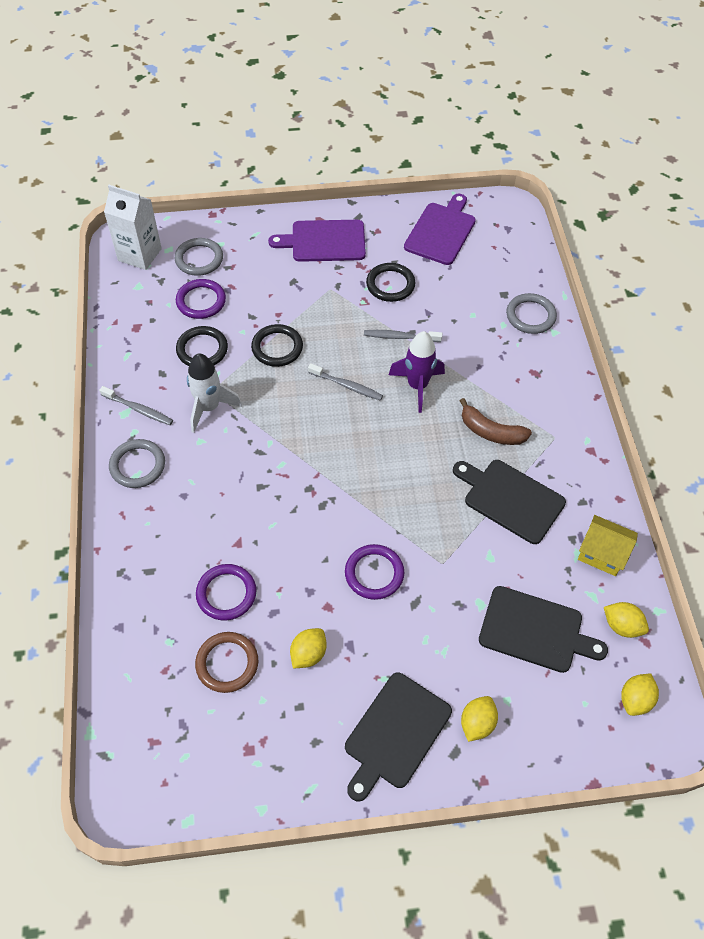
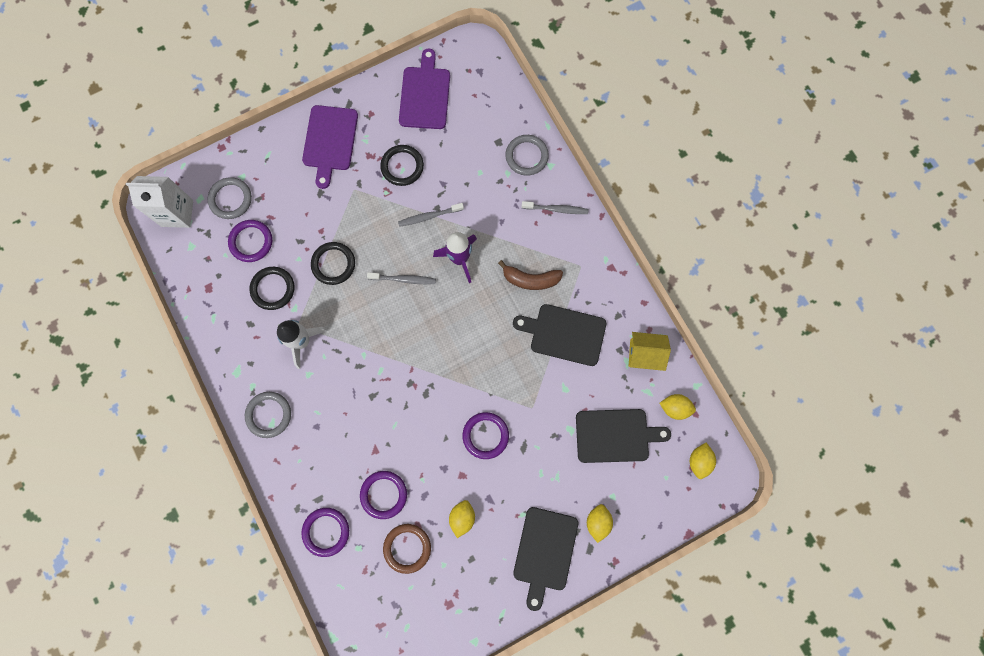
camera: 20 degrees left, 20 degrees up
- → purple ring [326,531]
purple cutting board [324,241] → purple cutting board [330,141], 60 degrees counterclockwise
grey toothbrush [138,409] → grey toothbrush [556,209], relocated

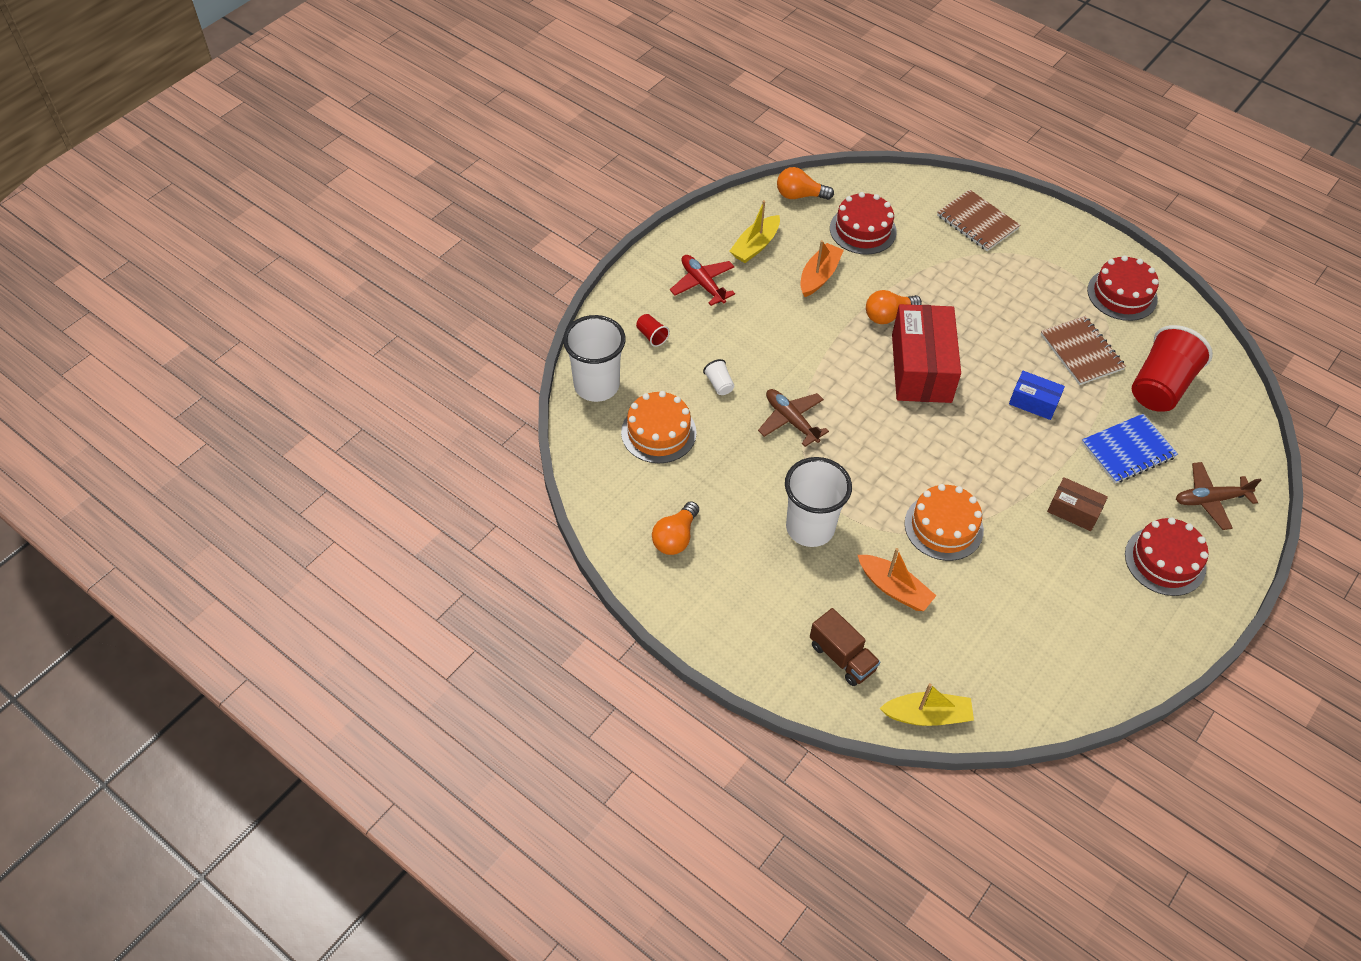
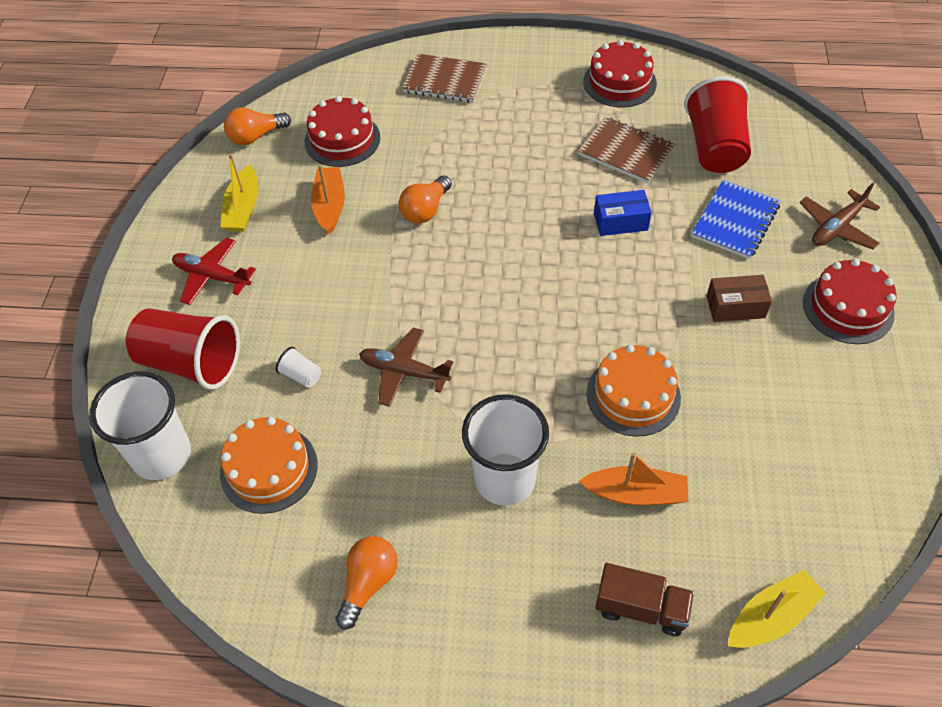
camera: 30 degrees left, 0 degrees up
red cup [652,336] → red cup [191,363], x2.43
orange light bulb [675,537] → orange light bulb [368,583], 150 degrees counterclockwise
red box [921,368] → -

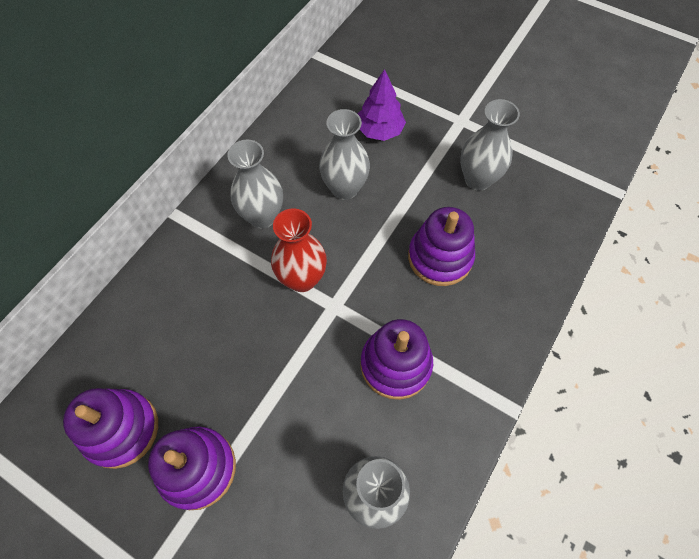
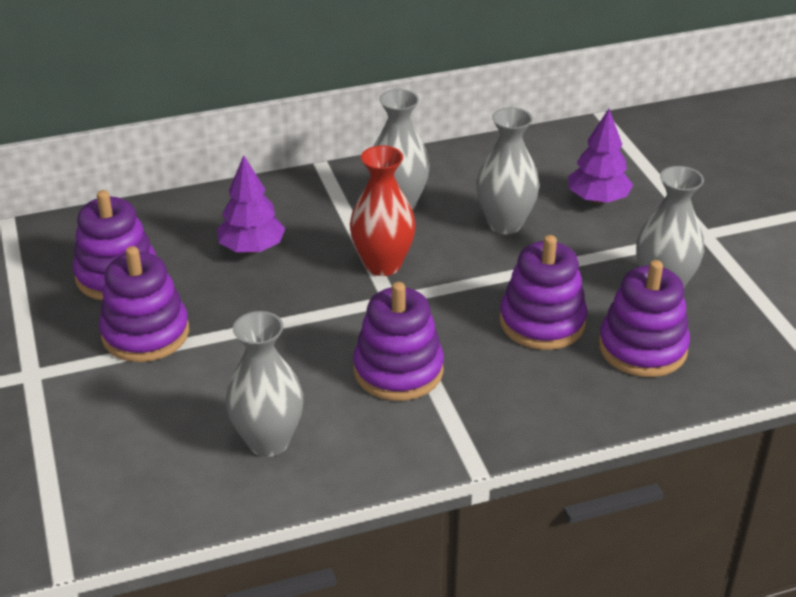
camera: 40 degrees right, 25 degrees down
- → purple tree [252,248]
- → purple stacking toy [642,348]

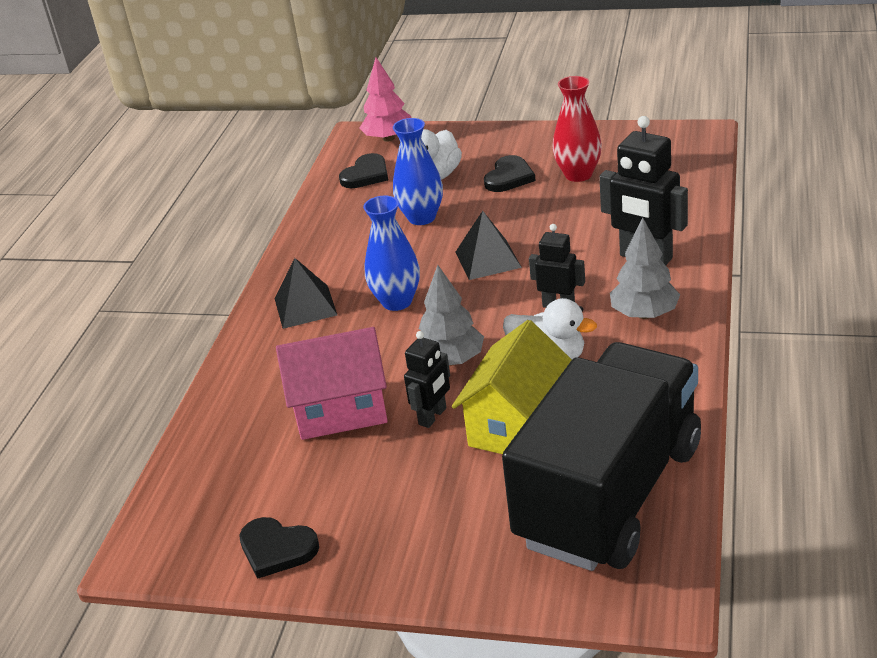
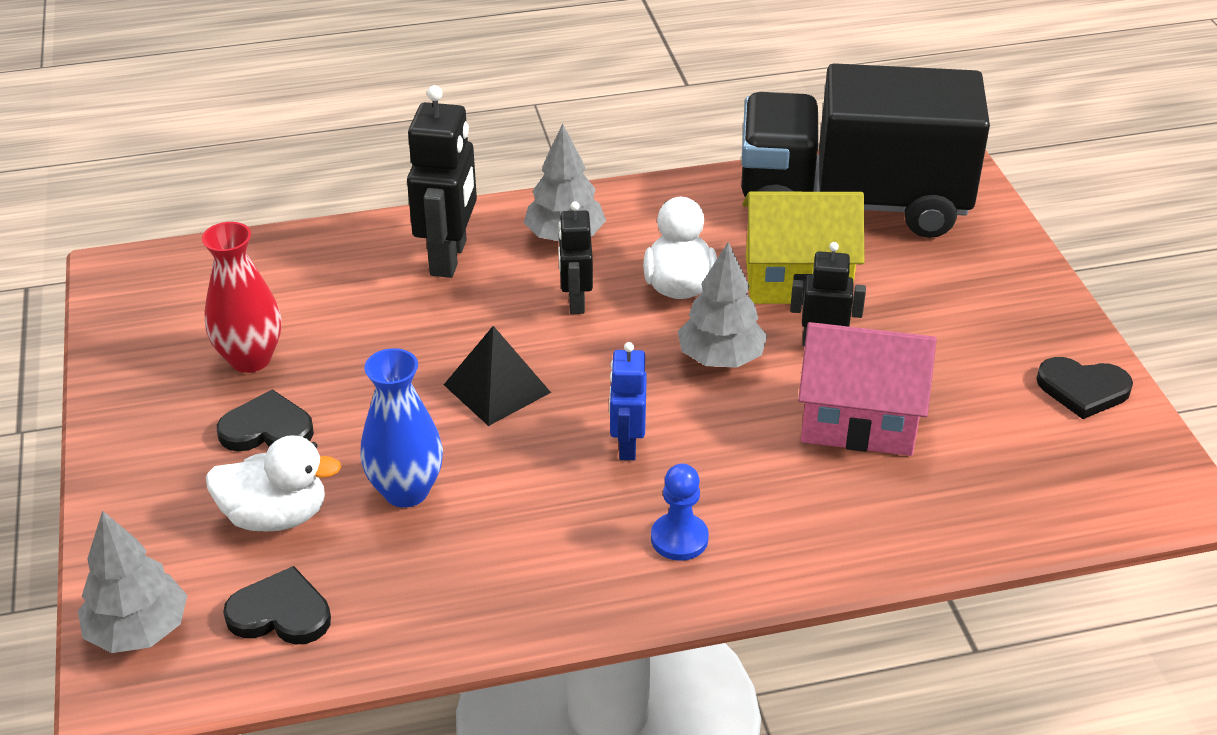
camera: 120 degrees left, 5 degrees up
pink tree [388,138] → grey tree [138,631]
blue vase [397,301] → blue robot [627,445]
black pyramid [305,306] → blue pawn [679,539]
pink house [341,410] → pink house [859,420], 45 degrees counterclockwise
black heart [277,549] → black heart [1083,389], 105 degrees clockwise

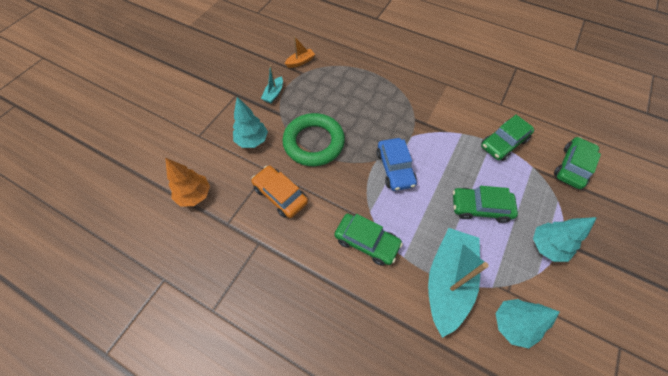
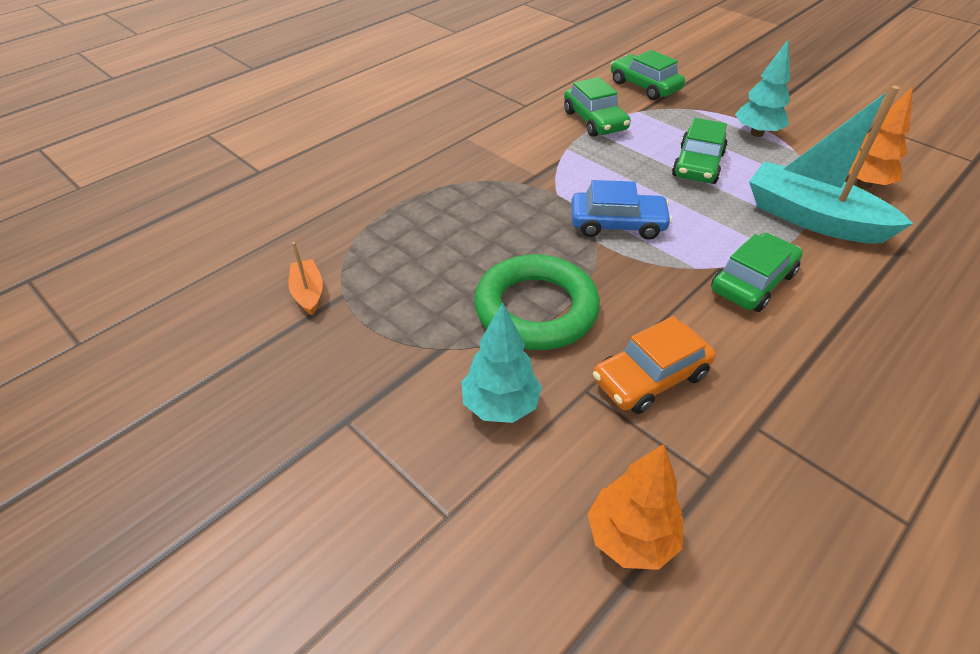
camera: 75 degrees left, 15 degrees down
turquoise tree [512,324] → orange tree [863,184]
turquoise boat [274,94] → -

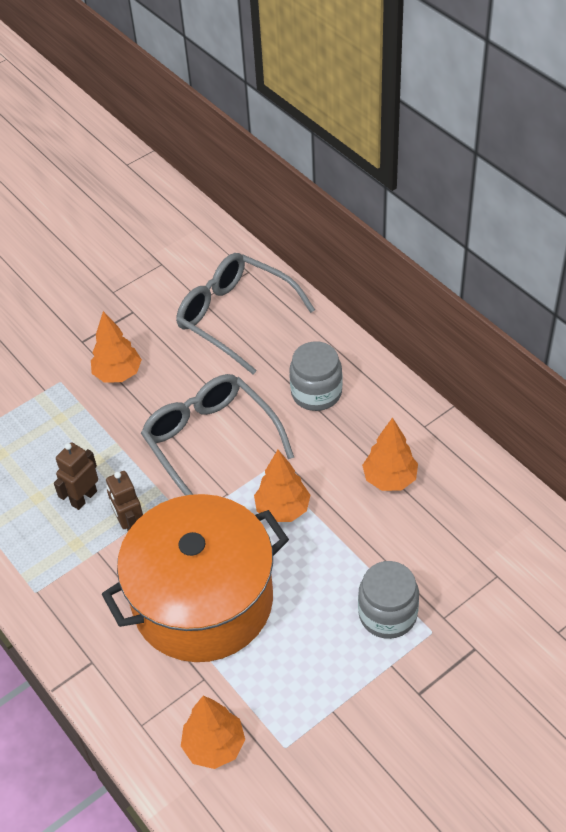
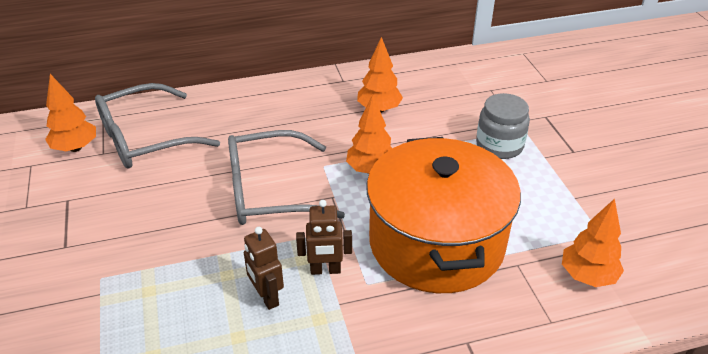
camera: 70 degrees left, 10 degrees down
orange tree [118,374] → orange tree [76,148], relocated
grey jar [316,393] → -

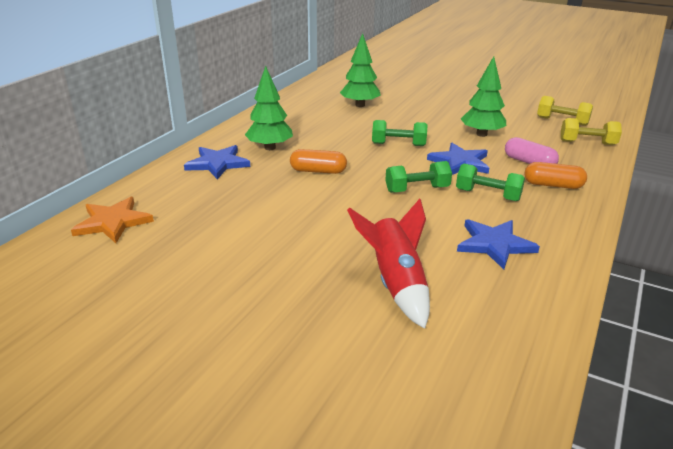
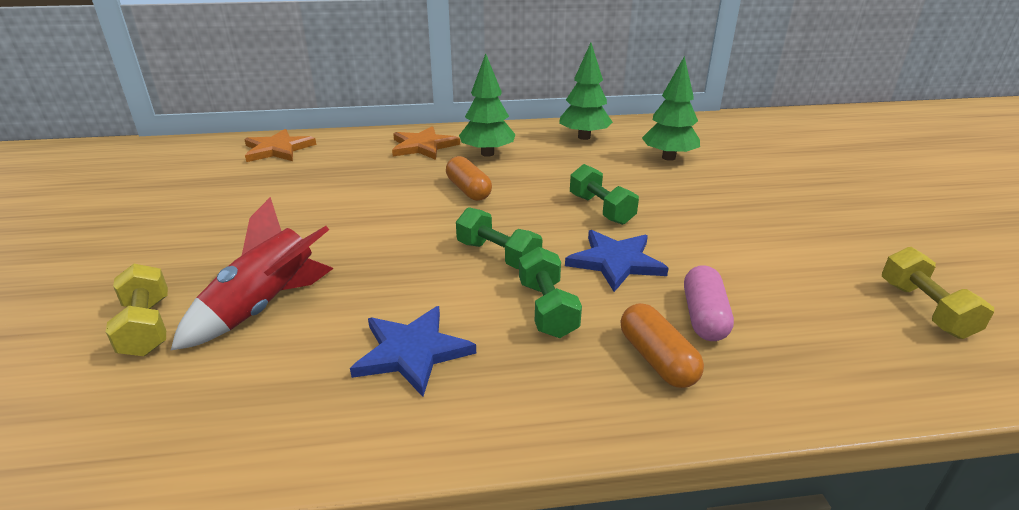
camera: 55 degrees right, 0 degrees up
yellow dumbbell [587,143] → yellow dumbbell [147,327], relocated
blue star [217,163] → orange star [423,146]
green tree [481,134] → green tree [584,137], relocated

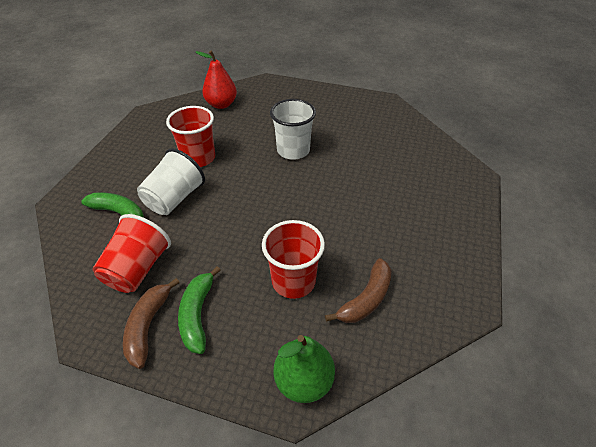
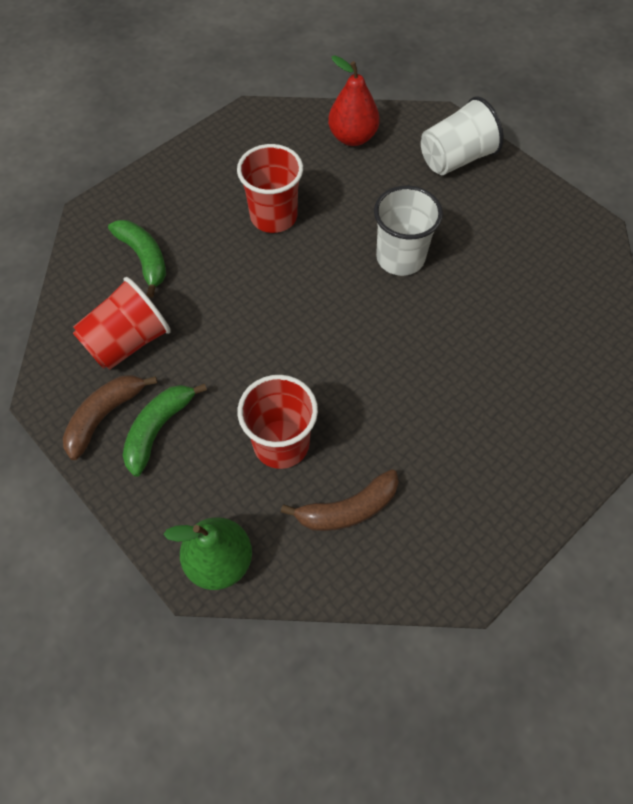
camera: 30 degrees right, 15 degrees up
white cup [175,198] → white cup [455,159], relocated

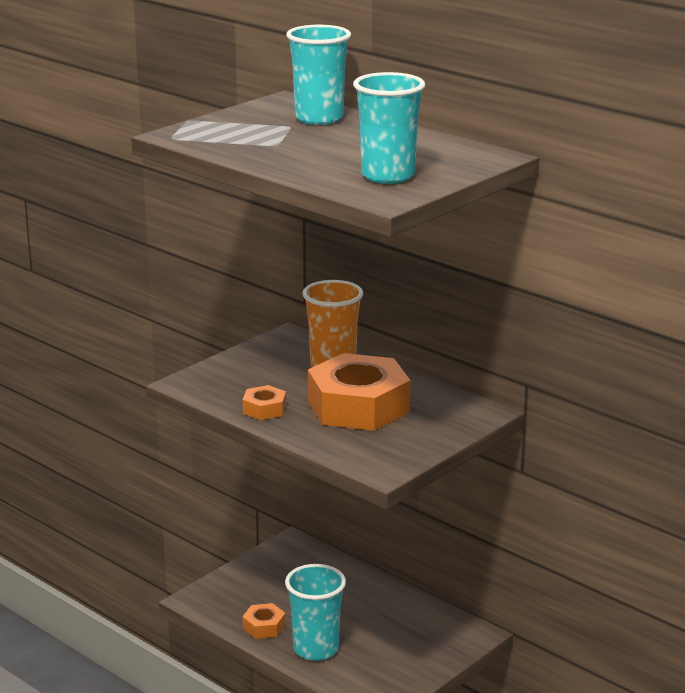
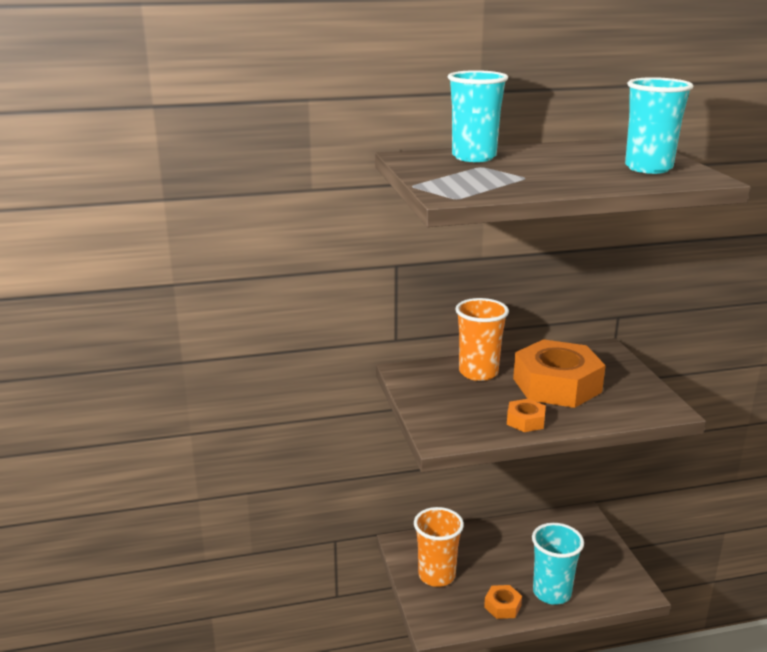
camera: 55 degrees left, 0 degrees up
- → orange cup [436,575]

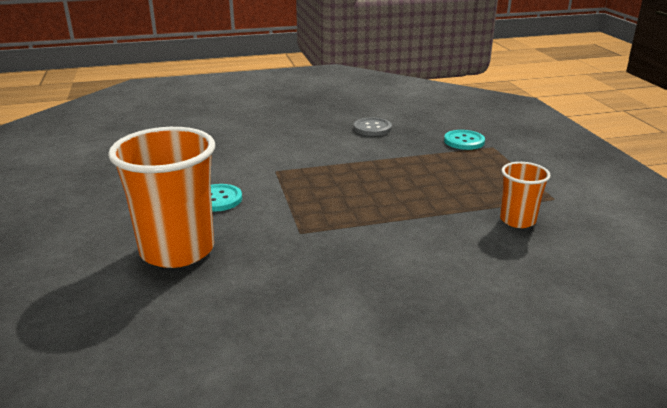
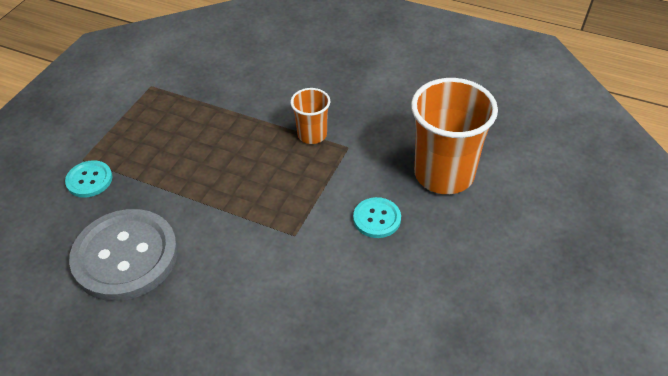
camera: 140 degrees left, 20 degrees up
grey button [372,128] → grey button [125,256], x2.10
orange cup [517,220] → orange cup [312,135], relocated

